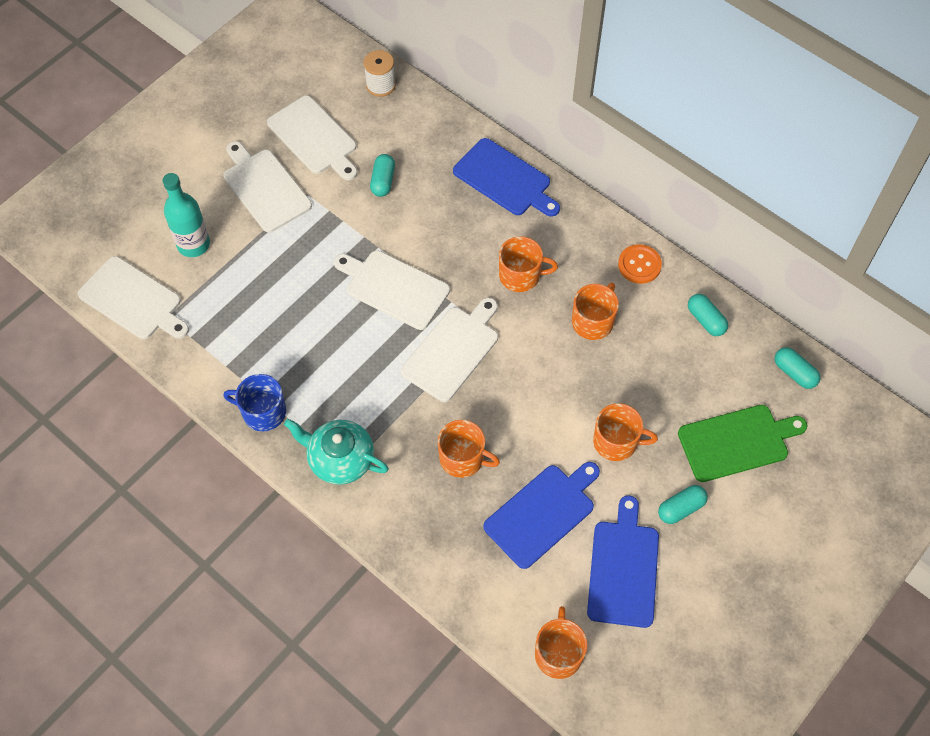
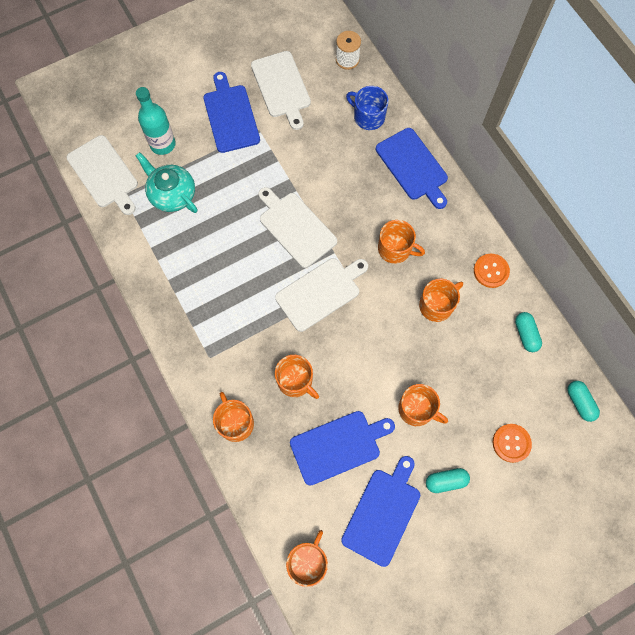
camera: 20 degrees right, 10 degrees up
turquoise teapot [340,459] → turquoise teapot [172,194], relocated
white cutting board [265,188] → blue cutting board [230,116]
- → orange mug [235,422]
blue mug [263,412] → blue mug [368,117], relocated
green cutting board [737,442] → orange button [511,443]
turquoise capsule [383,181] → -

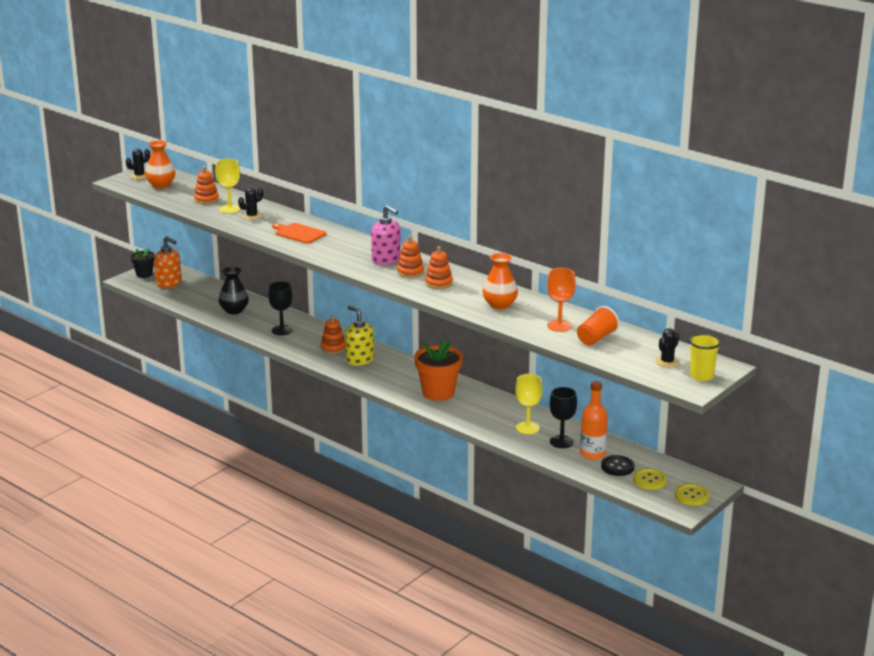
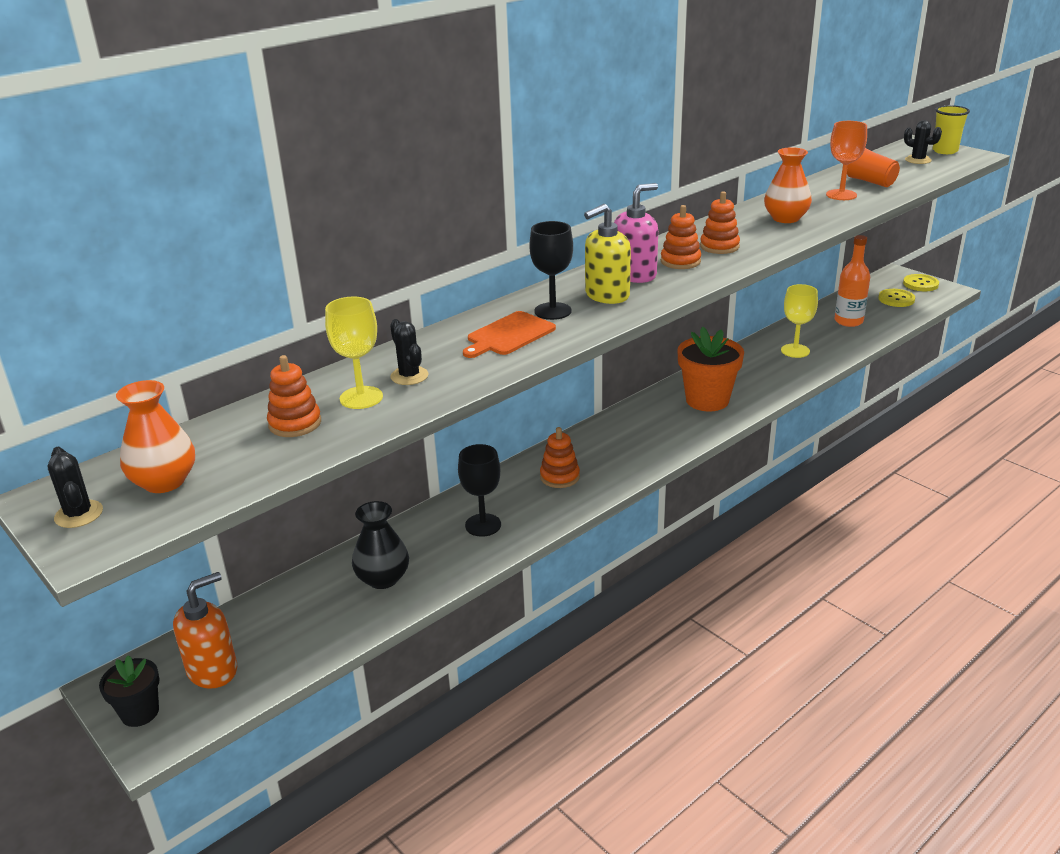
camera: 80 degrees left, 5 degrees up
black goblet [561,442] → black goblet [552,311], relocated
yellow soap dispenser [359,360] → yellow soap dispenser [606,295], relocated
black button [617,467] → -

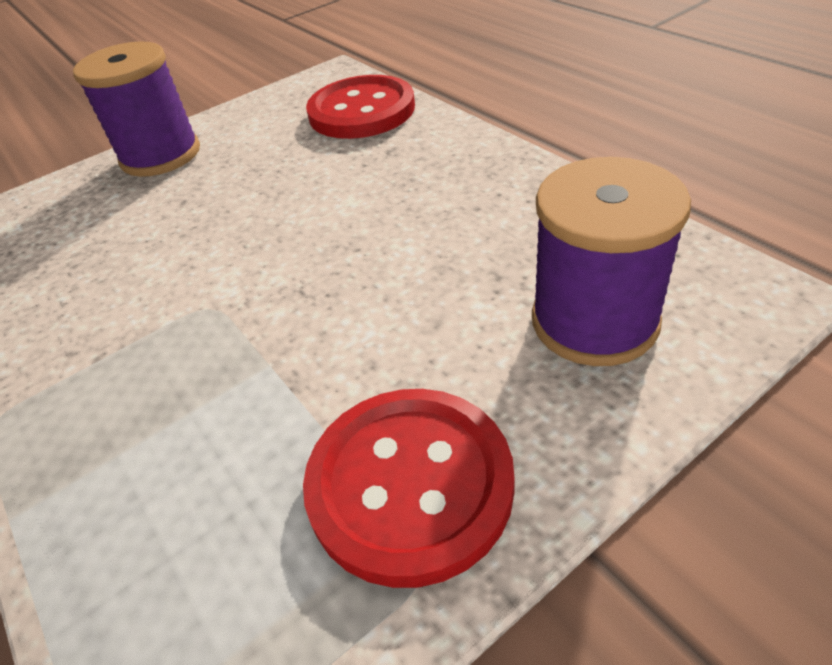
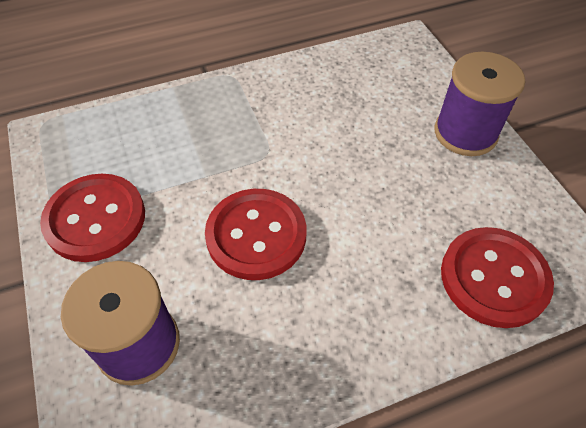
camera: 100 degrees right, 10 degrees up
- → red button [256,235]

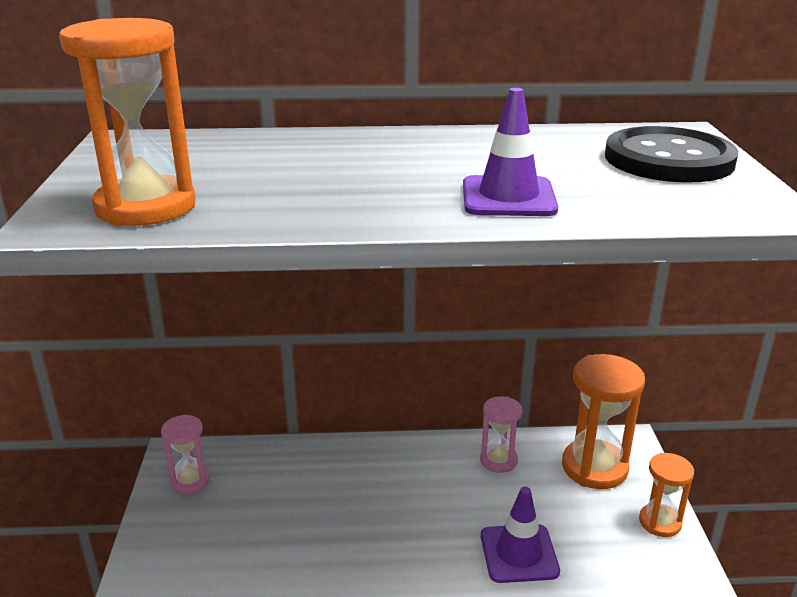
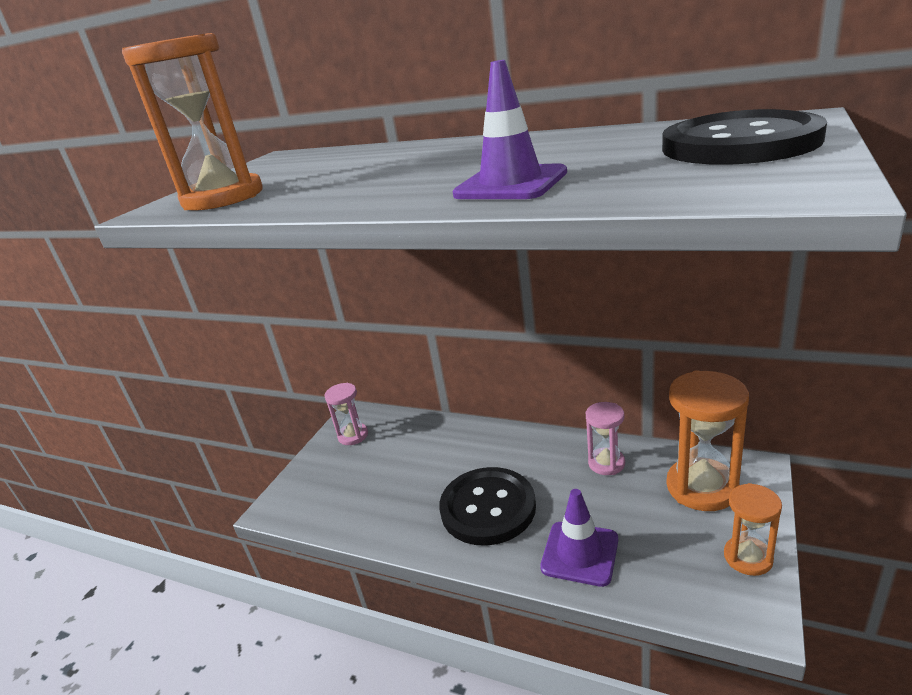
camera: 30 degrees right, 0 degrees up
- → black button [488,508]

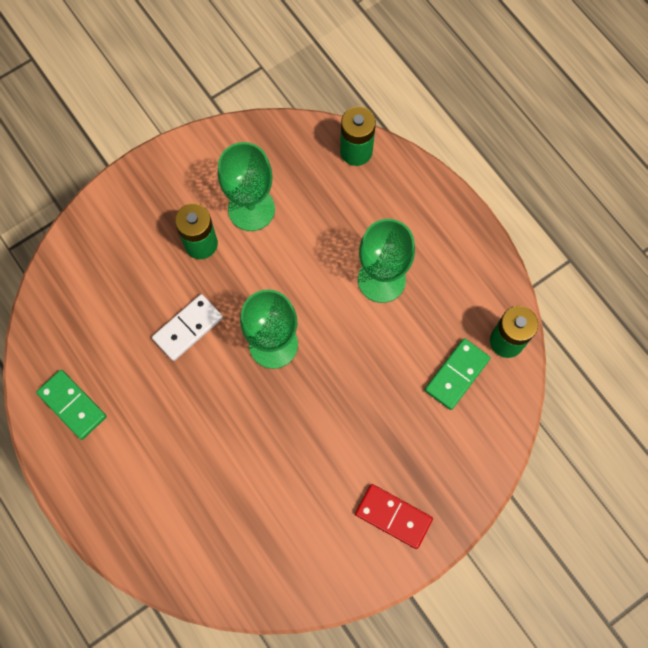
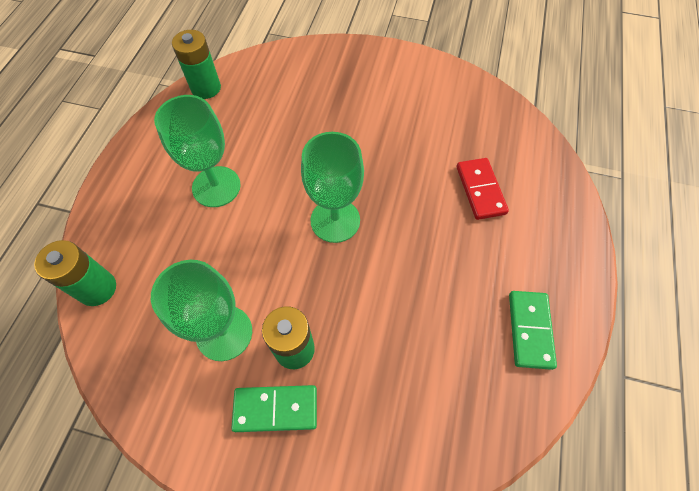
camera: 130 degrees left, 10 degrees down
green domino [456,374] → green domino [275,409], relocated
red domino [393,516] → red domino [480,190], relocated
white domino [188,328] → -

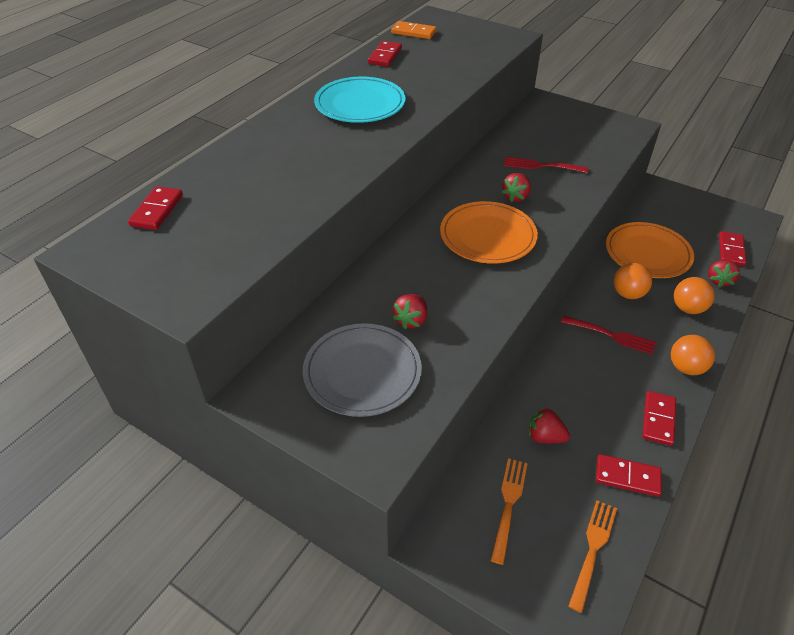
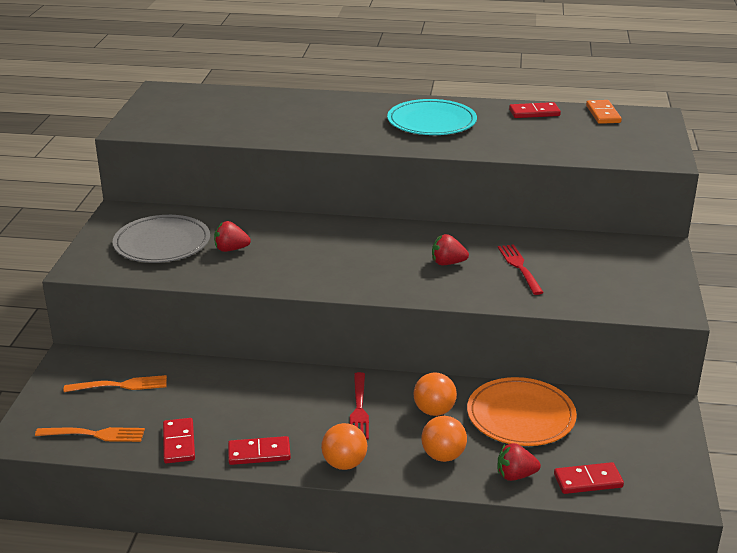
camera: 65 degrees right, 15 degrees down
red domino [157,210] → -
orange plate [488,236] → -
red strawberry [545,436] → -

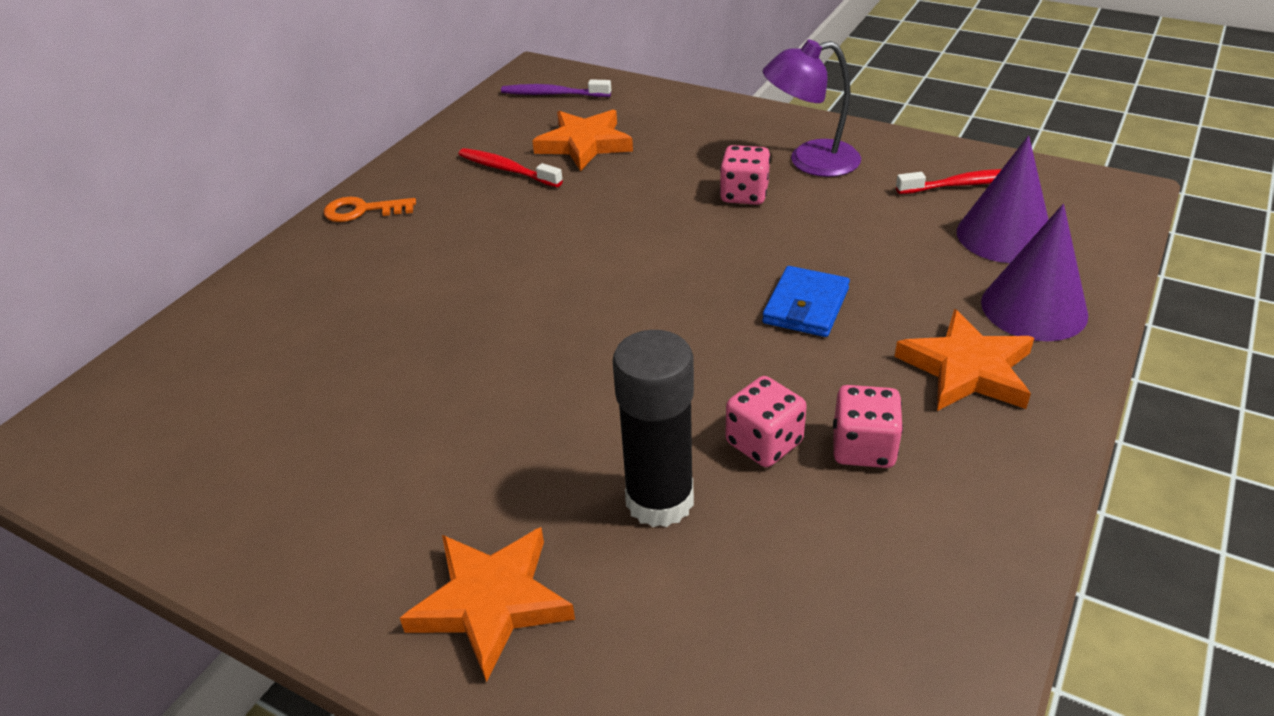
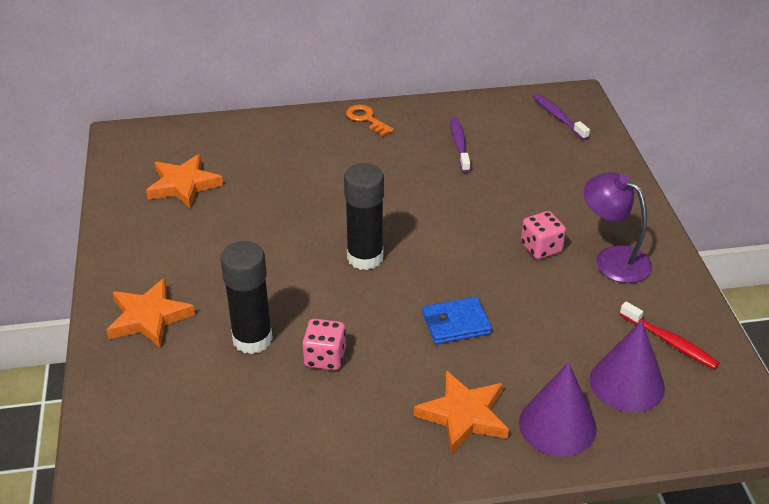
camera: 50 degrees right, 0 degrees up
orange star [584,144] → orange star [183,185], relocated
- → black glue stick [365,257]
red toothbrush [507,169] → purple toothbrush [459,145]
pink dice [863,448] → -

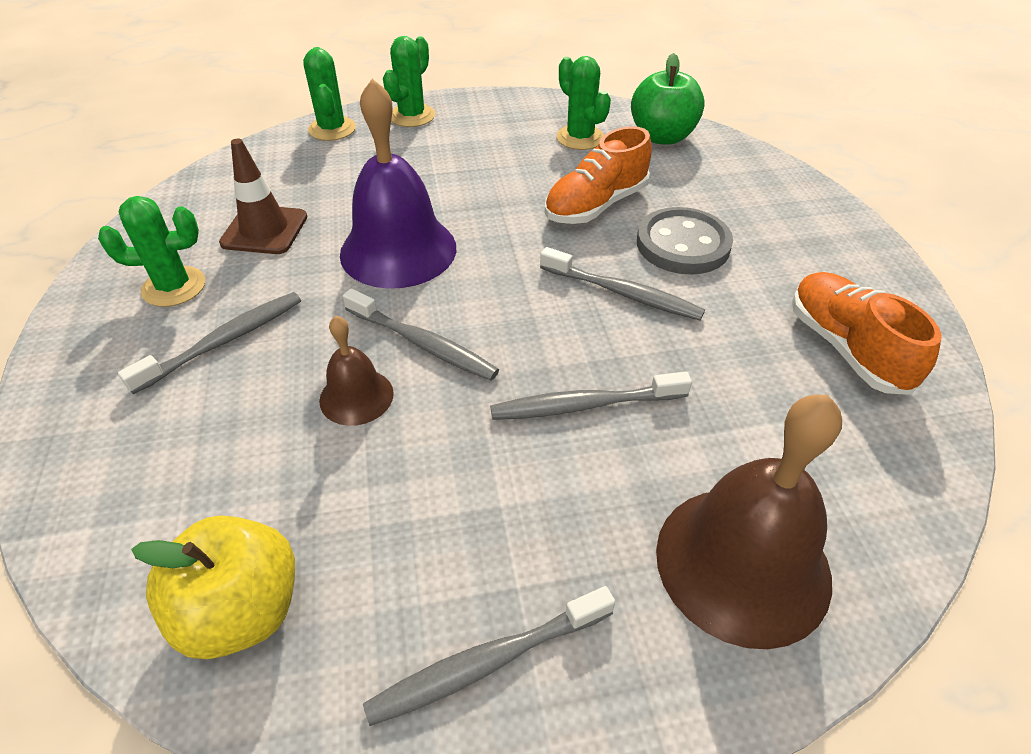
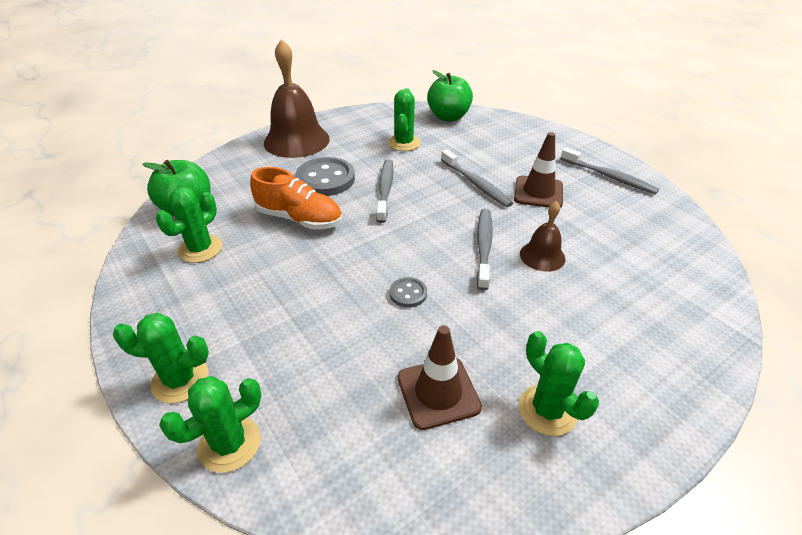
camera: 115 degrees left, 5 degrees down
brown bell [742,563] → brown bell [296,140], relocated
- → green cactus [404,143]
purple bell [398,250] → grey button [408,293]
- → green apple [448,117]
- → brown traffic cone [538,192]
grey toothbrush [224,341] → -
yellow apple [242,610] → -
orange shoe [846,348] → -

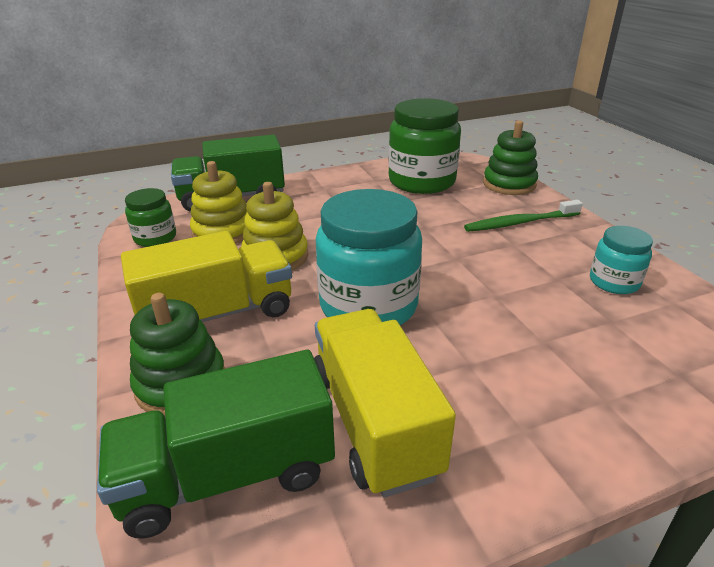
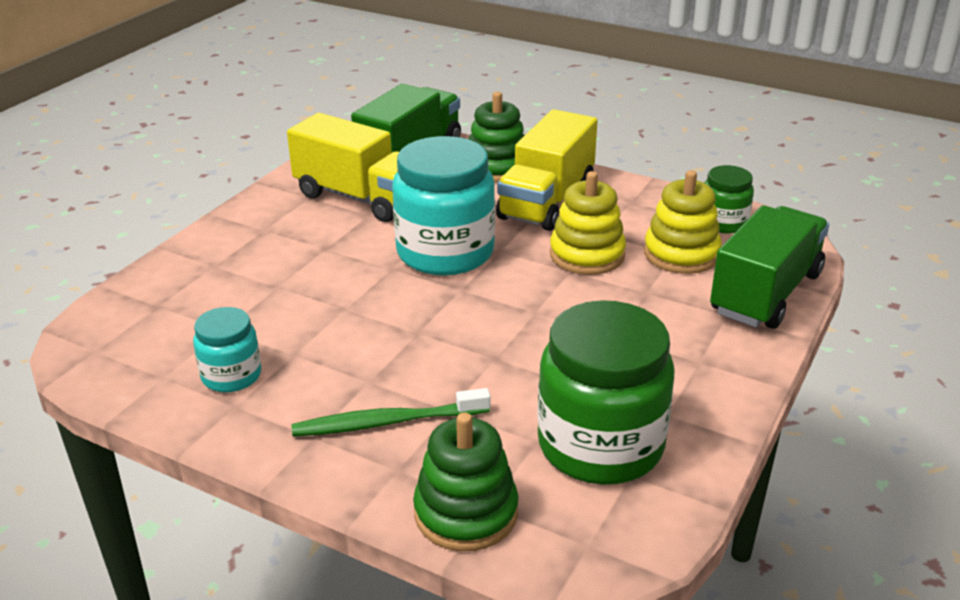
camera: 140 degrees right, 0 degrees up
green toothbrush [519,223] → green toothbrush [387,422], 135 degrees counterclockwise

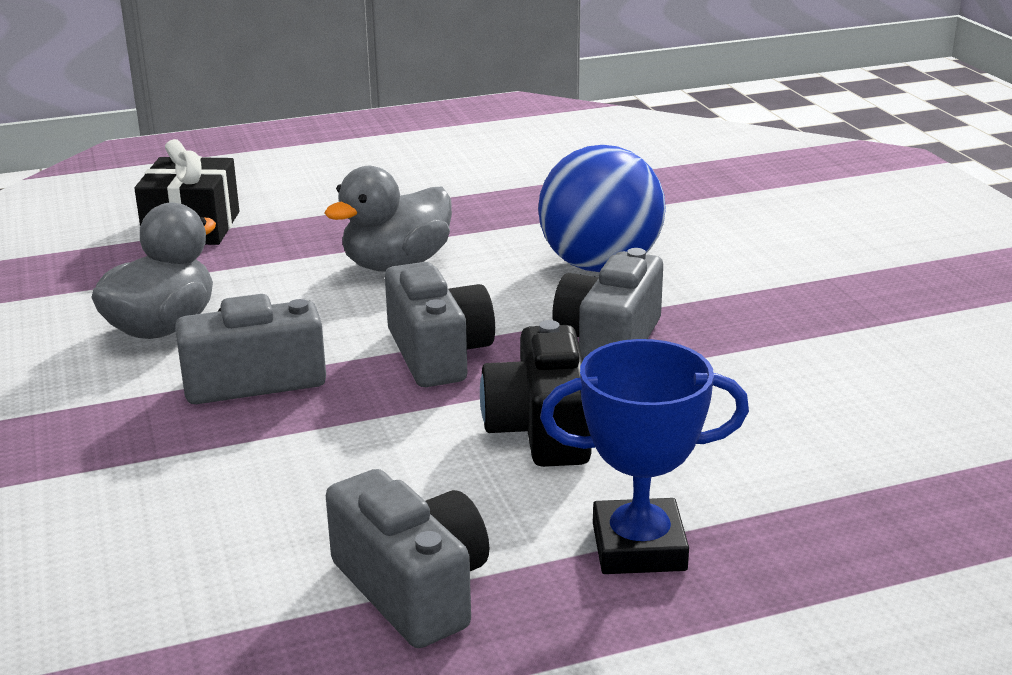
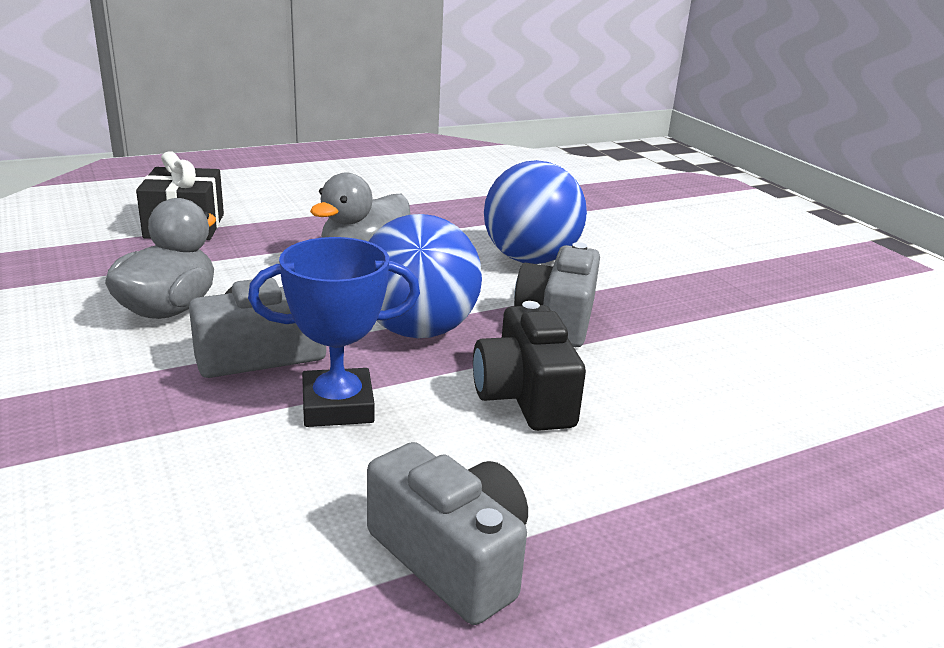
camera: 10 degrees left, 0 degrees up
blue trophy [639,547] → blue trophy [337,406], relocated
grey camera [438,353] → blue ball [418,330]

